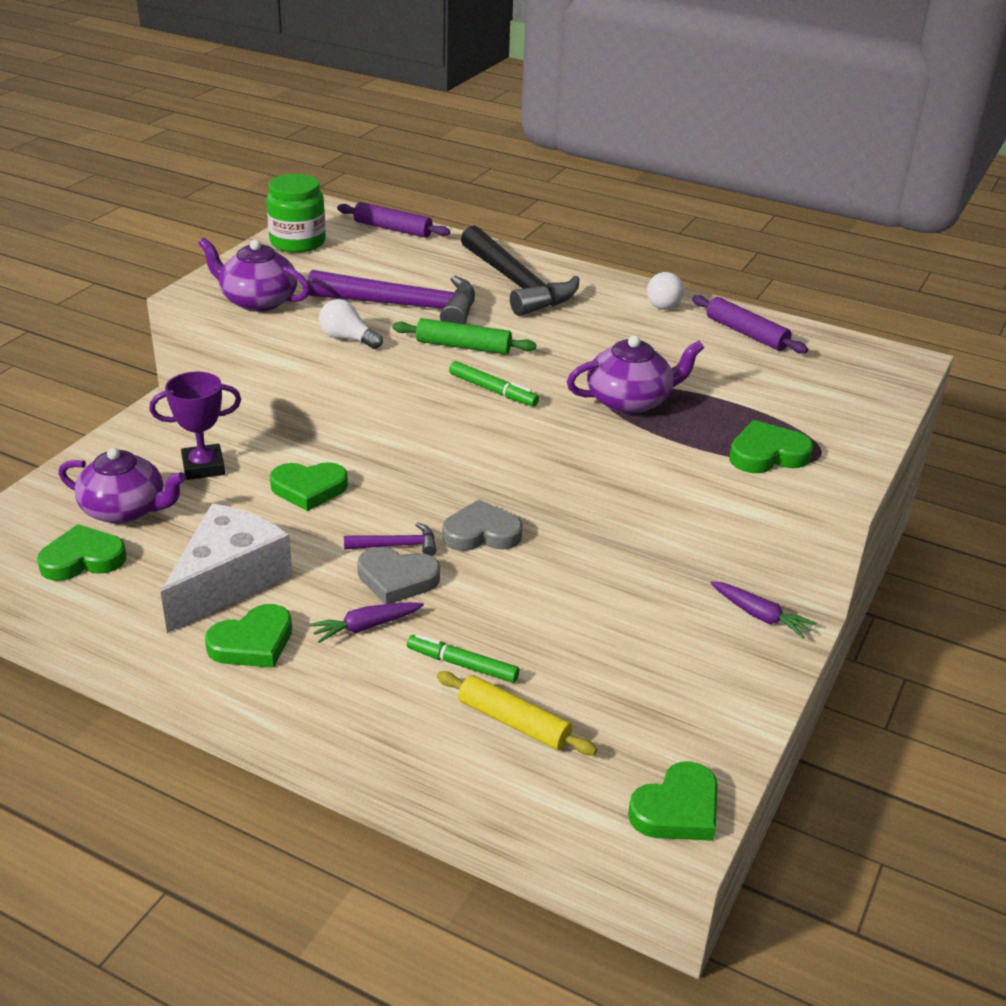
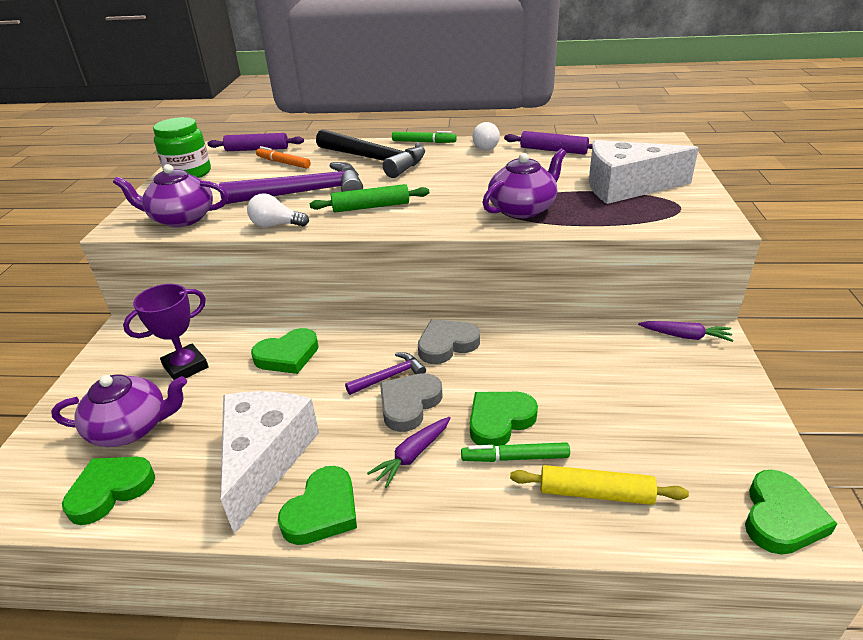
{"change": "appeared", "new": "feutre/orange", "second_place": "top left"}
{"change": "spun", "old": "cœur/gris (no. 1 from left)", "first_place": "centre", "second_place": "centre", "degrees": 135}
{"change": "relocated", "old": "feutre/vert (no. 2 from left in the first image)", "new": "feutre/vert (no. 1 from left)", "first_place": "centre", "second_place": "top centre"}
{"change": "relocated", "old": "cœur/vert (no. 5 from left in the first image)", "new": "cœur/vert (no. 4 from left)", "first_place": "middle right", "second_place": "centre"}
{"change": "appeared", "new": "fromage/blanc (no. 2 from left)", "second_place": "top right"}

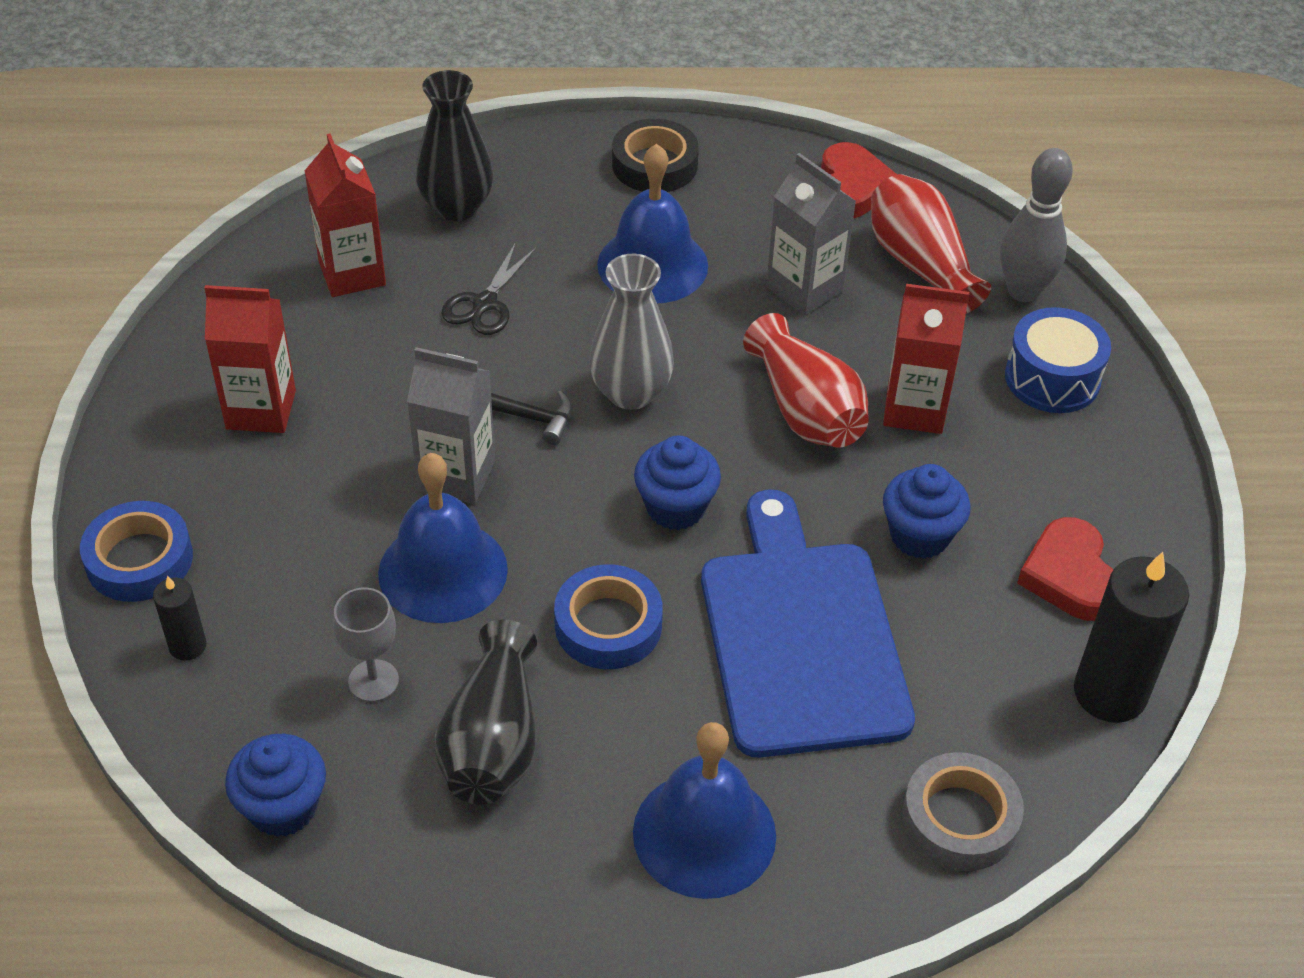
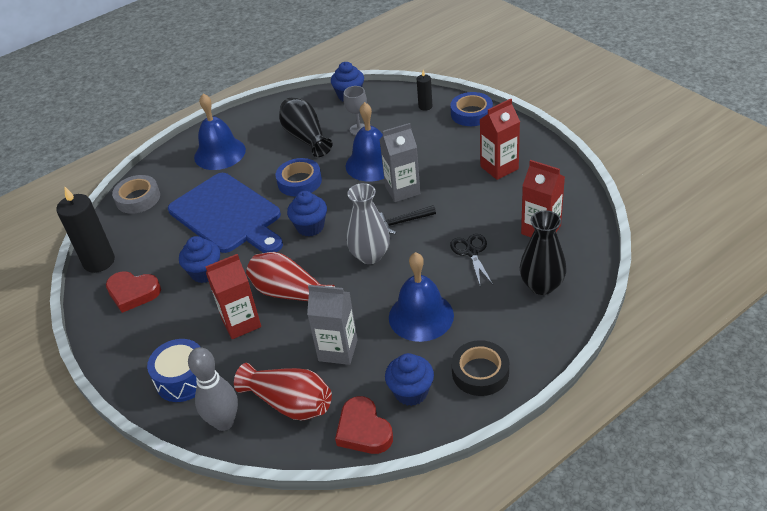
{"change": "spun", "old": "cœur/rouge (no. 2 from left in the first image)", "first_place": "middle right", "second_place": "middle left", "degrees": 150}
{"change": "appeared", "new": "muffin/bleu (no. 4 from left)", "second_place": "bottom centre"}

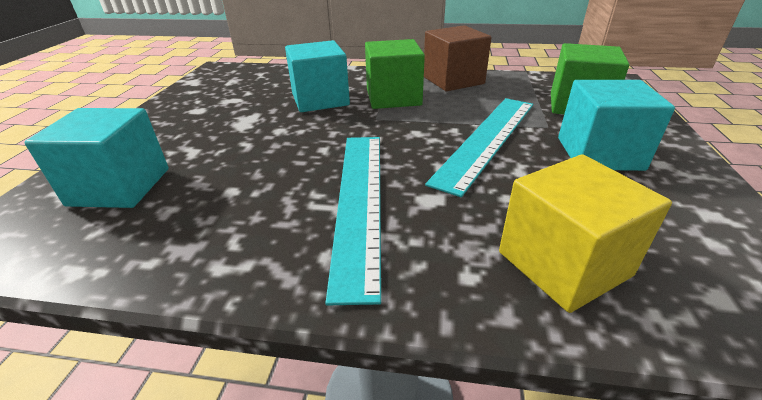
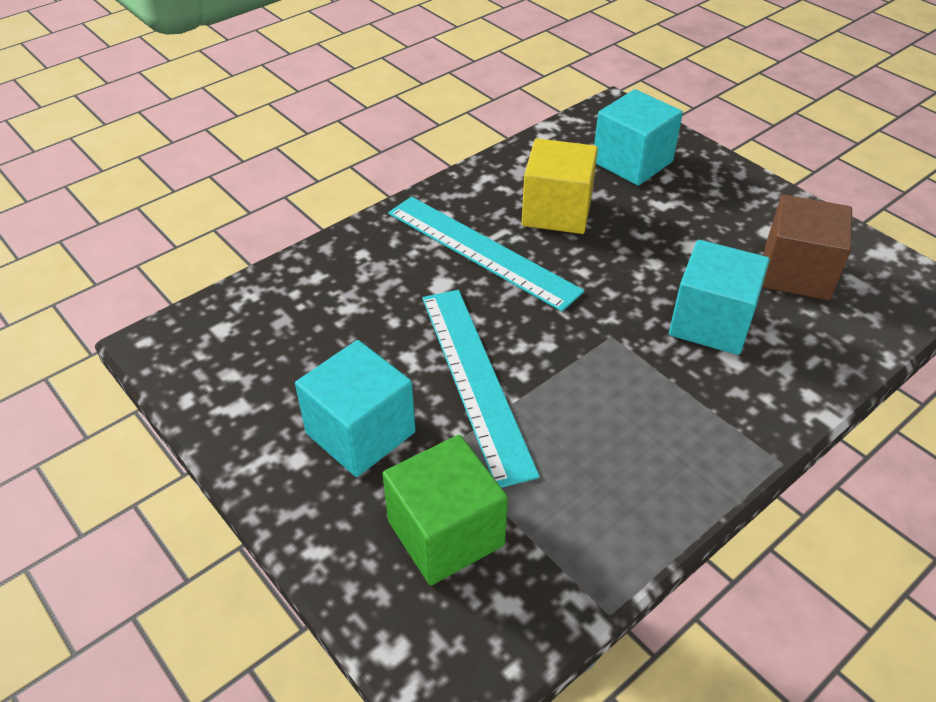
{"change": "relocated", "old": "cube/jaune", "first_place": "middle right", "second_place": "top centre"}
{"change": "relocated", "old": "cube/marron", "first_place": "top centre", "second_place": "middle right"}
{"change": "missing", "old": "cube/vert (no. 1 from left)", "first_place": "top centre"}

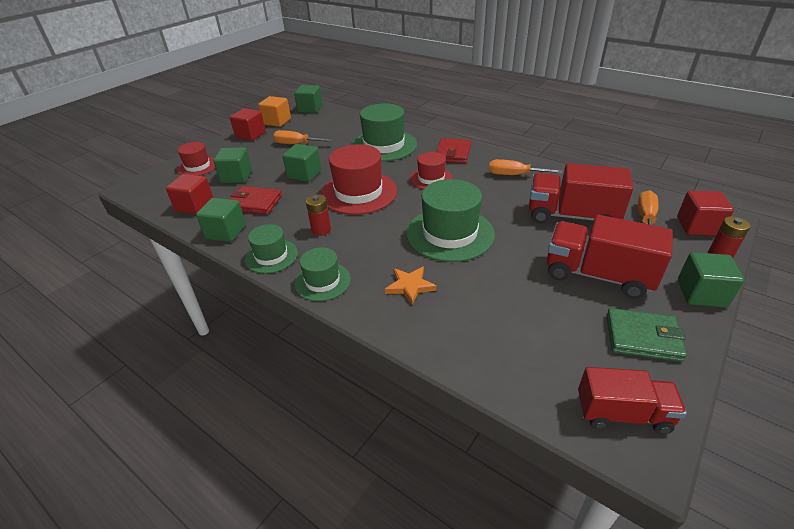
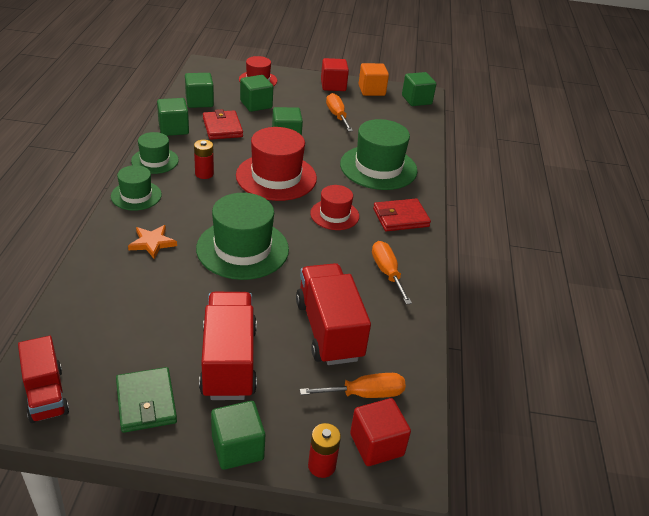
{"change": "colour", "old": "cube/rouge (no. 1 from left)", "new": "cube/vert (no. 2 from left)", "first_place": "middle left", "second_place": "top left"}

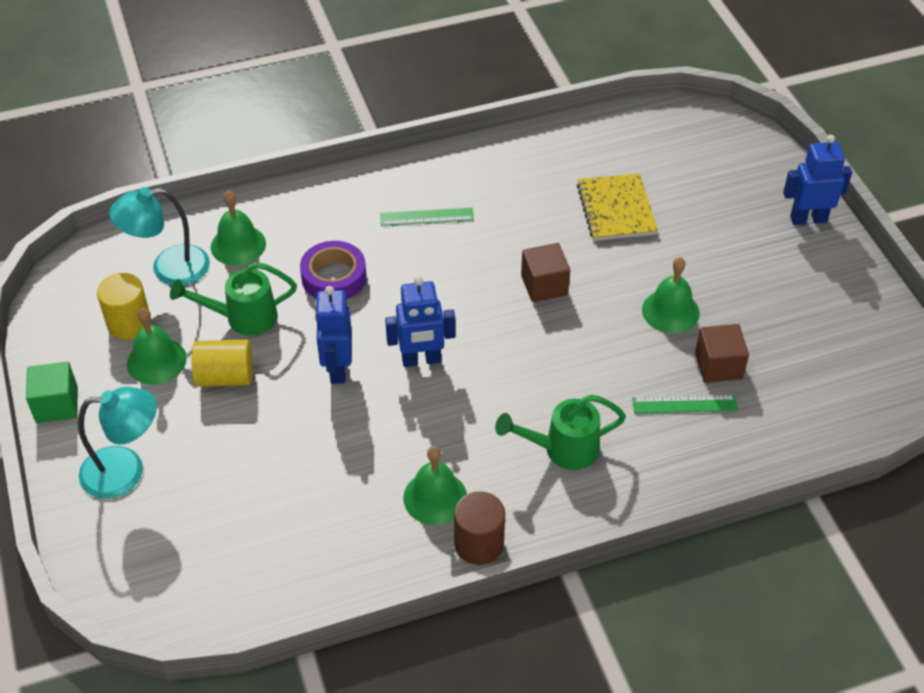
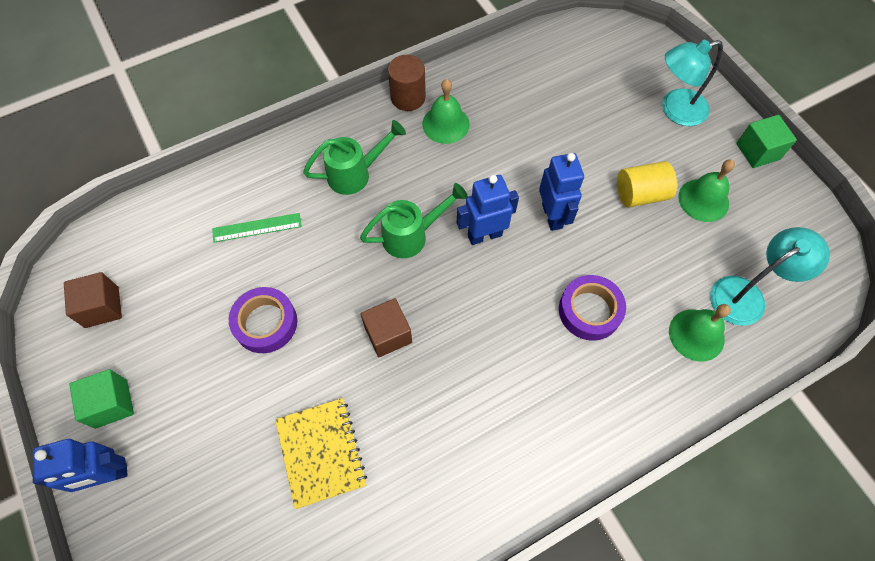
{"change": "relocated", "old": "cube/marron (no. 2 from left in the first image)", "new": "cube/marron (no. 1 from left)", "first_place": "middle right", "second_place": "middle left"}
{"change": "appeared", "new": "cube/vert (no. 1 from left)", "second_place": "bottom left"}
{"change": "exchanged", "old": "cloche/vert (no. 4 from left)", "new": "ruban adhésif/violet (no. 1 from left)", "first_place": "middle right", "second_place": "middle left"}
{"change": "relocated", "old": "arrosoir/vert (no. 1 from left in the first image)", "new": "arrosoir/vert (no. 2 from left)", "first_place": "middle left", "second_place": "centre"}
{"change": "missing", "old": "cylindre/jaune (no. 1 from left)", "first_place": "middle left"}
{"change": "missing", "old": "règle/vert (no. 1 from left)", "first_place": "top centre"}

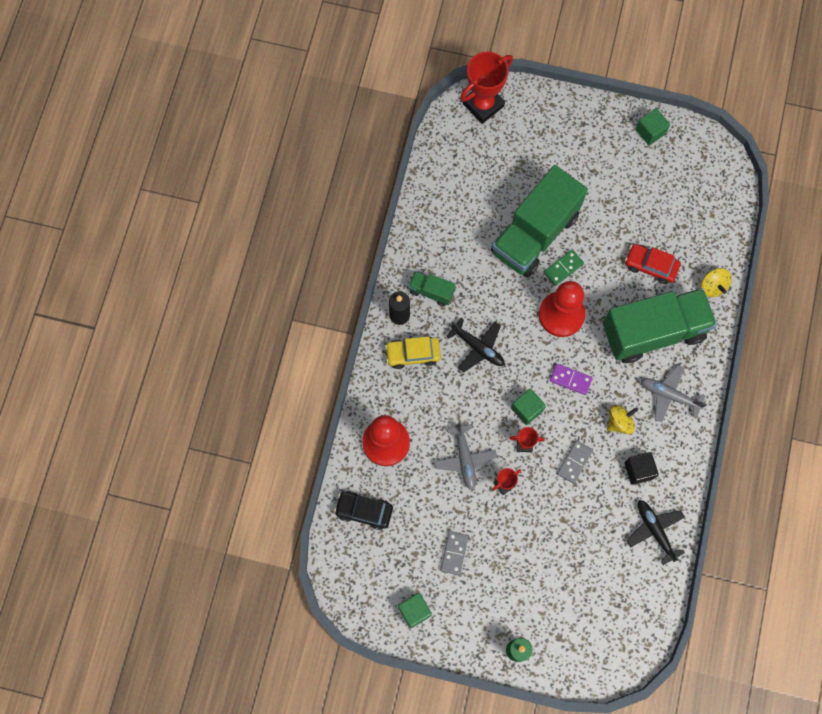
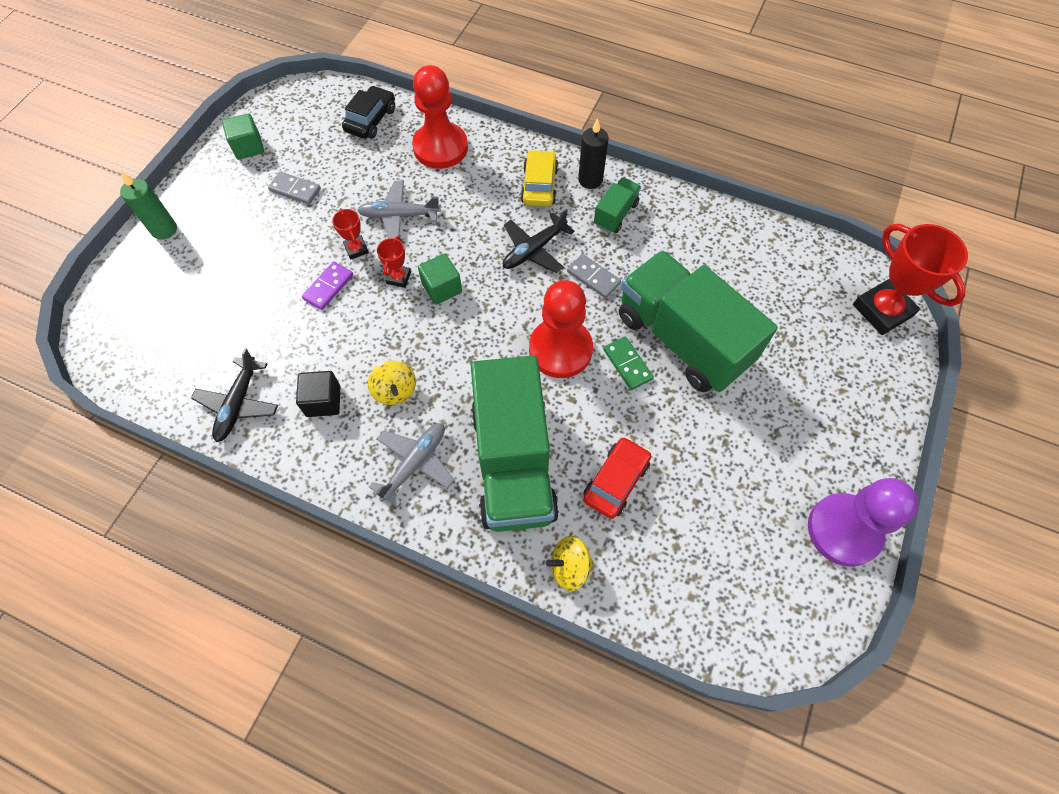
{"change": "spun", "old": "avion/noir (no. 2 from left in the first image)", "first_place": "bottom right", "second_place": "middle left", "degrees": 120}
{"change": "relocated", "old": "domino/violet", "first_place": "middle right", "second_place": "middle left"}
{"change": "relocated", "old": "domino/gris (no. 2 from left)", "first_place": "middle right", "second_place": "centre"}
{"change": "exchanged", "old": "cube/vert (no. 3 from left)", "new": "pion/violet", "first_place": "top right", "second_place": "middle right"}

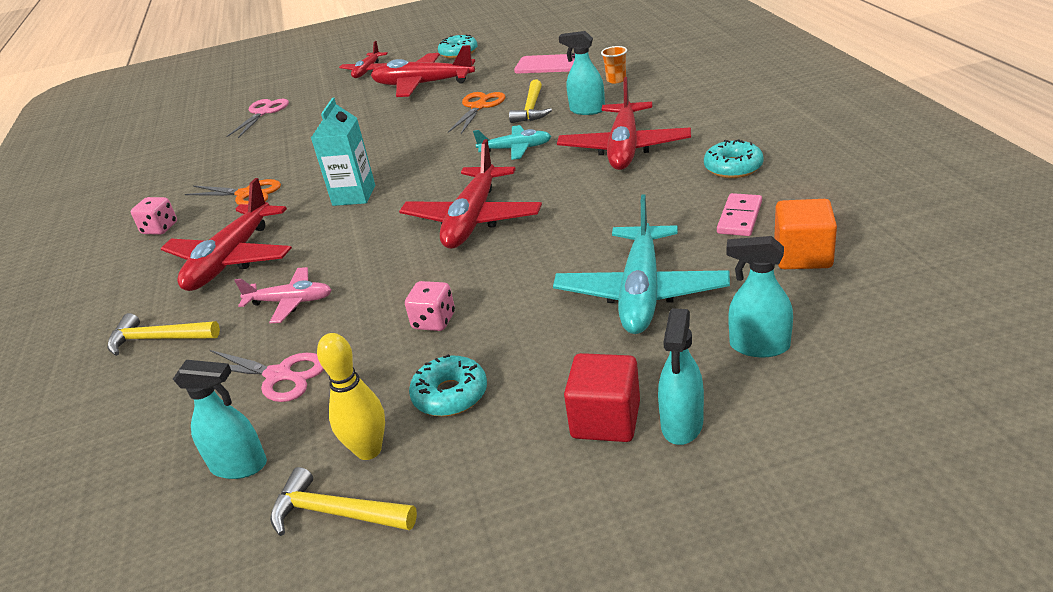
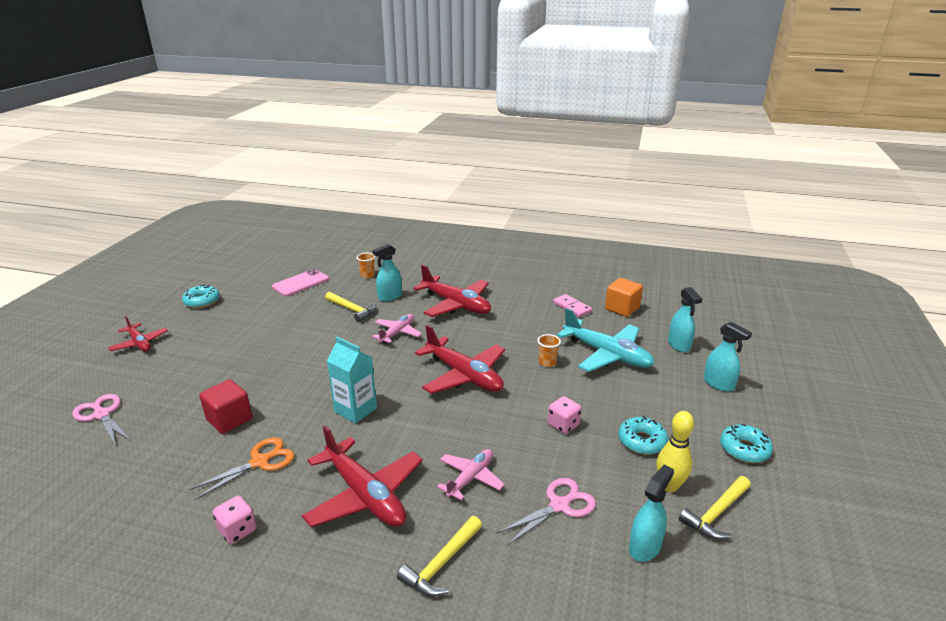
{"change": "relocated", "old": "cube/rouge", "first_place": "bottom centre", "second_place": "middle left"}
{"change": "colour", "old": "avion/turquoise (no. 1 from left)", "new": "avion/rose (no. 1 from left)", "first_place": "top centre", "second_place": "centre"}
{"change": "appeared", "new": "gobelet/orange (no. 2 from left)", "second_place": "centre"}
{"change": "spun", "old": "vaporisateur/turquoise (no. 4 from left in the first image)", "first_place": "middle right", "second_place": "middle right", "degrees": -60}
{"change": "relocated", "old": "beignet/turquoise (no. 3 from left)", "first_place": "top right", "second_place": "bottom right"}
{"change": "missing", "old": "avion/rouge (no. 3 from left)", "first_place": "top centre"}
{"change": "missing", "old": "ciseaux/orange (no. 2 from left)", "first_place": "top centre"}

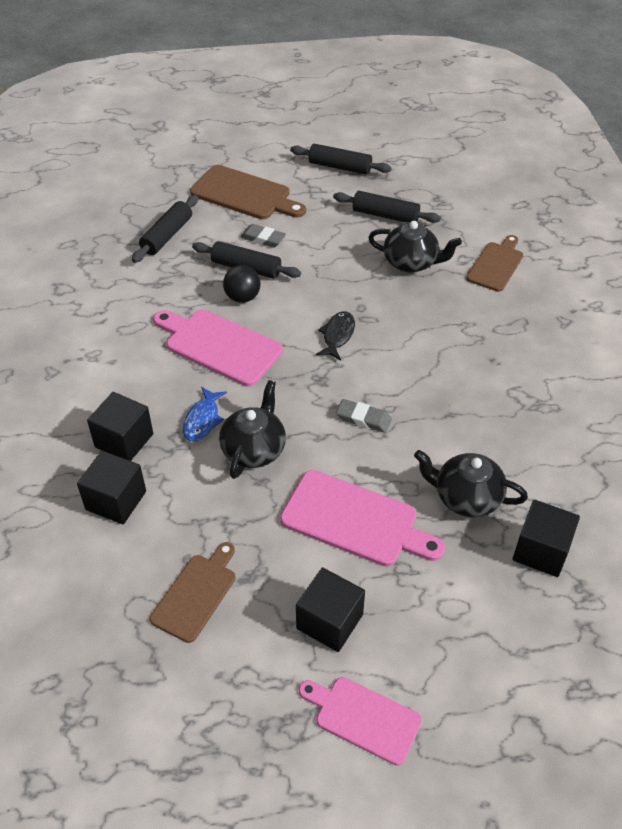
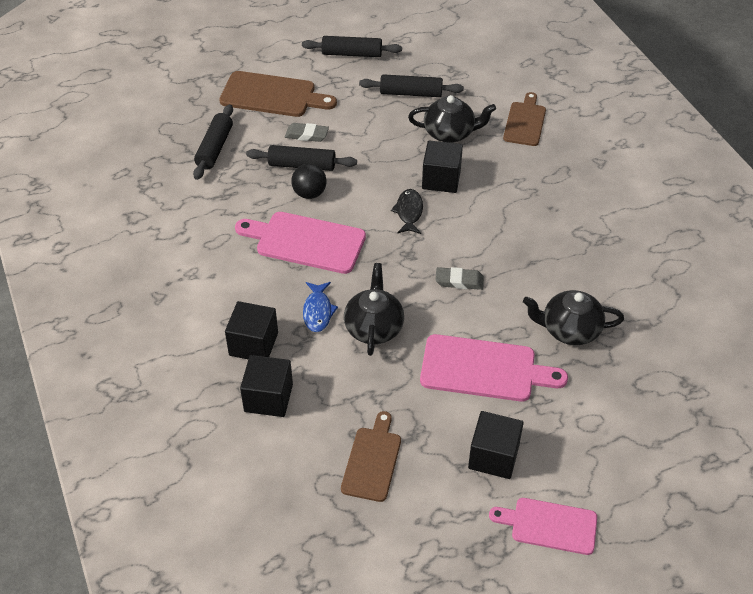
{"change": "relocated", "old": "cube/noir (no. 4 from left in the first image)", "new": "cube/noir (no. 3 from left)", "first_place": "middle right", "second_place": "top centre"}

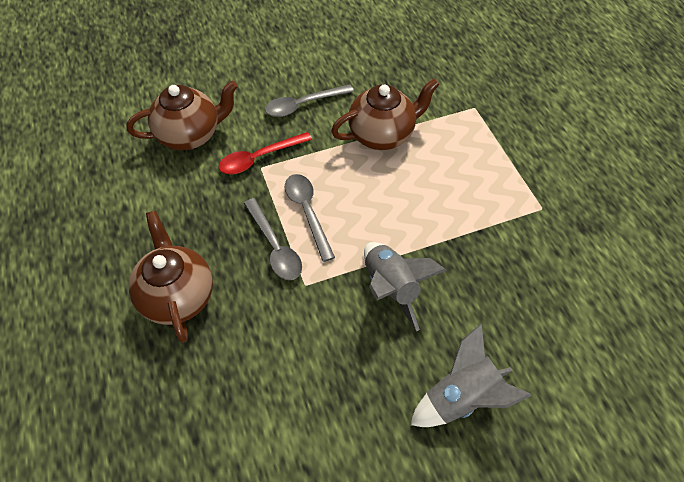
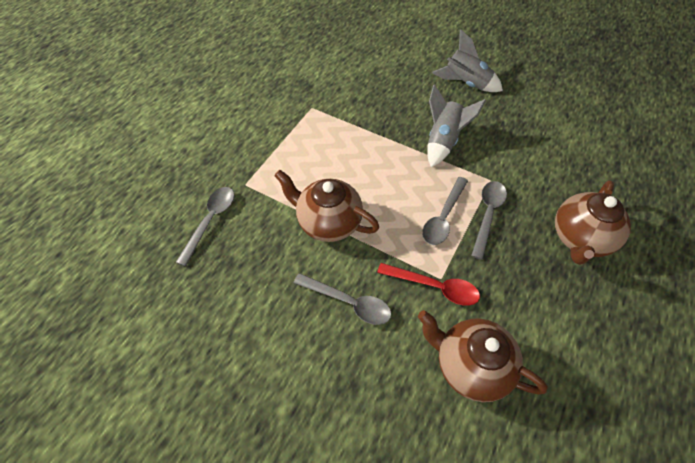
{"change": "appeared", "new": "cuillère/gris (no. 1 from left)", "second_place": "middle left"}

